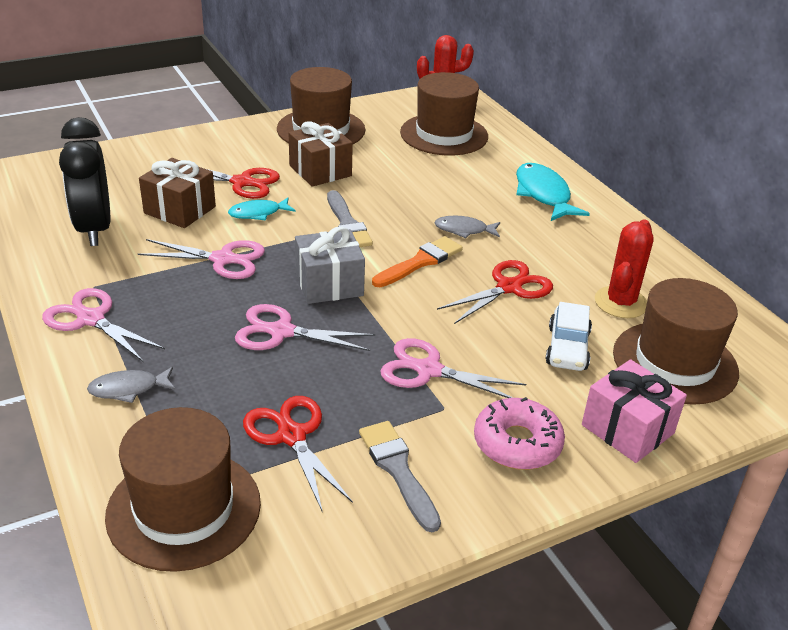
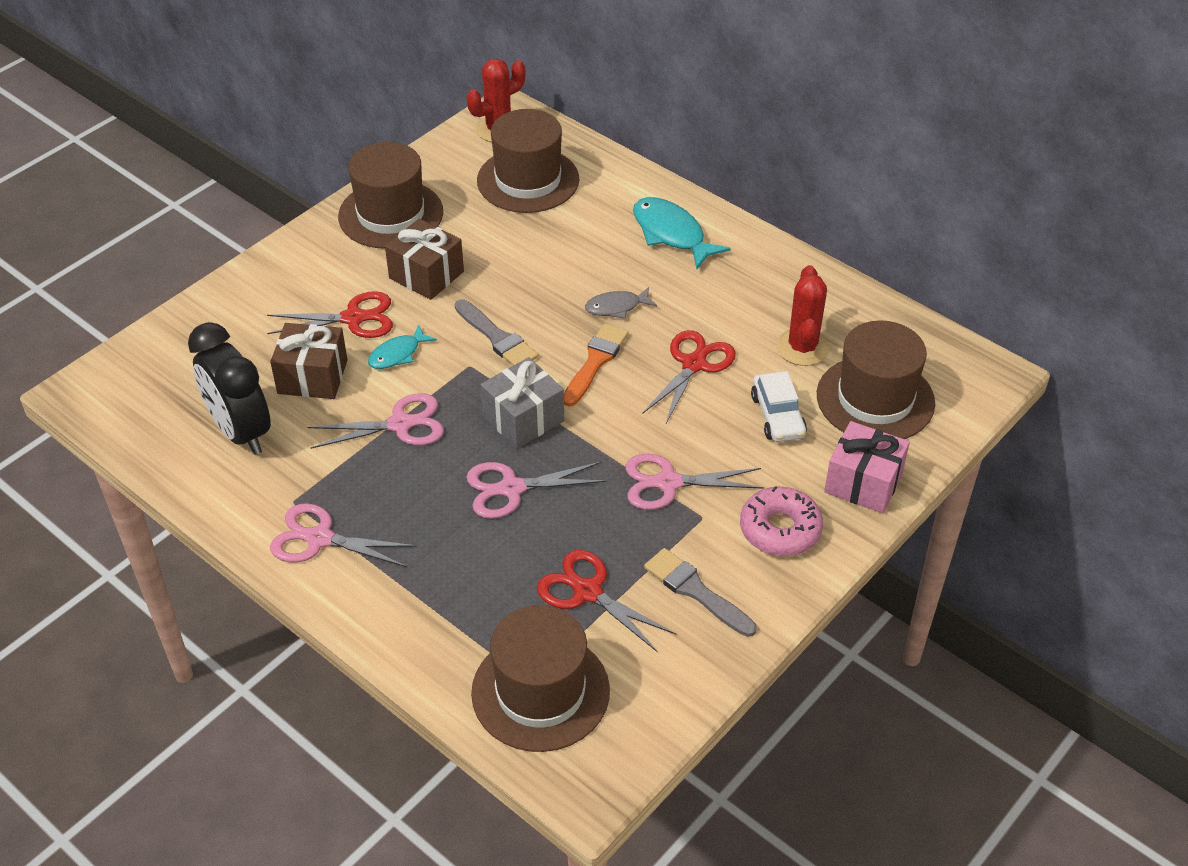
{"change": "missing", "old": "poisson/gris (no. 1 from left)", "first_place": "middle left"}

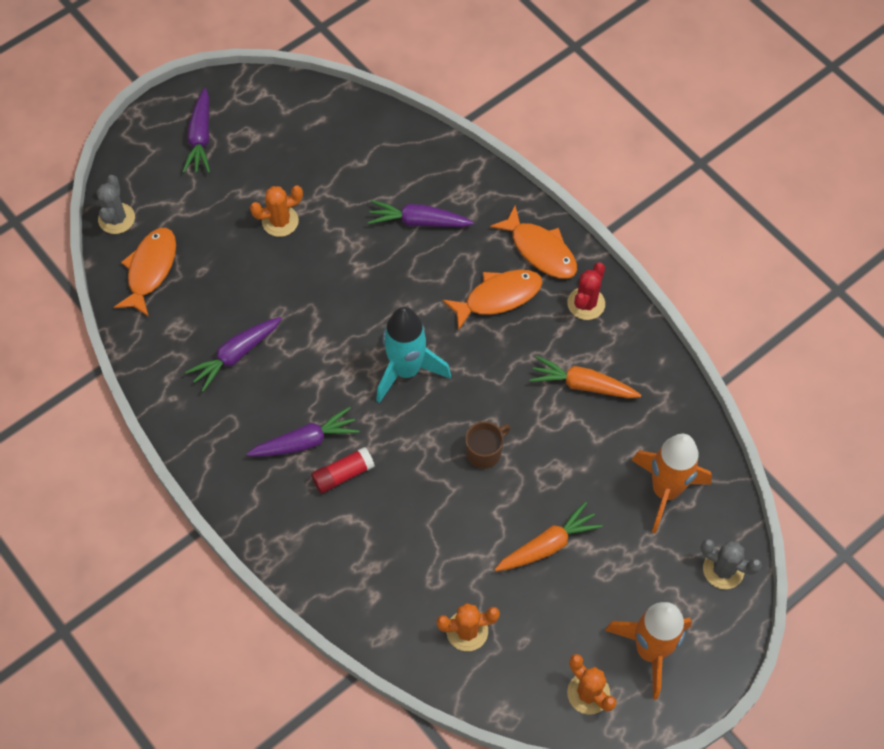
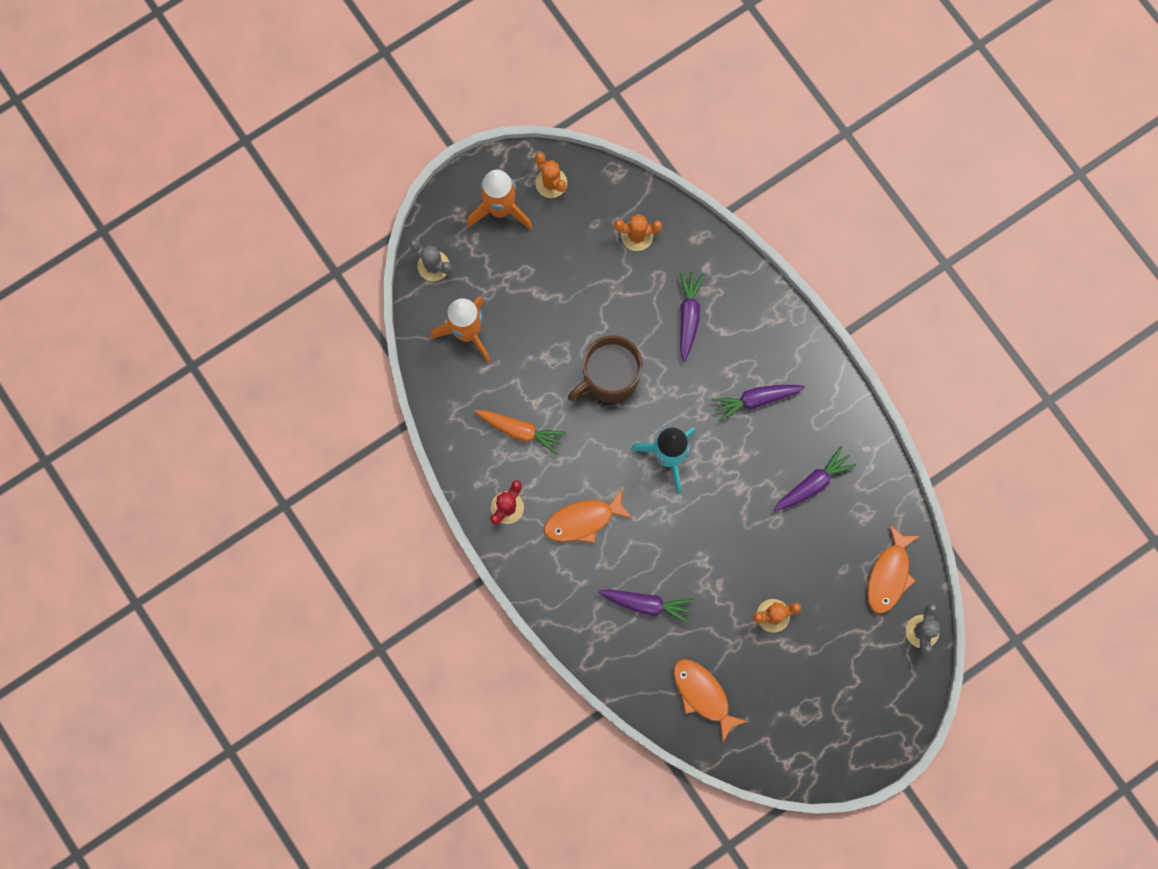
{"change": "size", "old": "tasse/marron", "first_place": "centre", "second_place": "centre", "factor": 1.89}
{"change": "relocated", "old": "poisson/orange (no. 3 from left in the first image)", "new": "poisson/orange (no. 2 from left)", "first_place": "top centre", "second_place": "bottom centre"}
{"change": "relocated", "old": "carotte/violet (no. 1 from left in the first image)", "new": "carotte/violet (no. 2 from left)", "first_place": "top left", "second_place": "centre"}
{"change": "missing", "old": "bâton de colle/rouge", "first_place": "centre"}
{"change": "missing", "old": "carotte/orange (no. 1 from left)", "first_place": "bottom centre"}

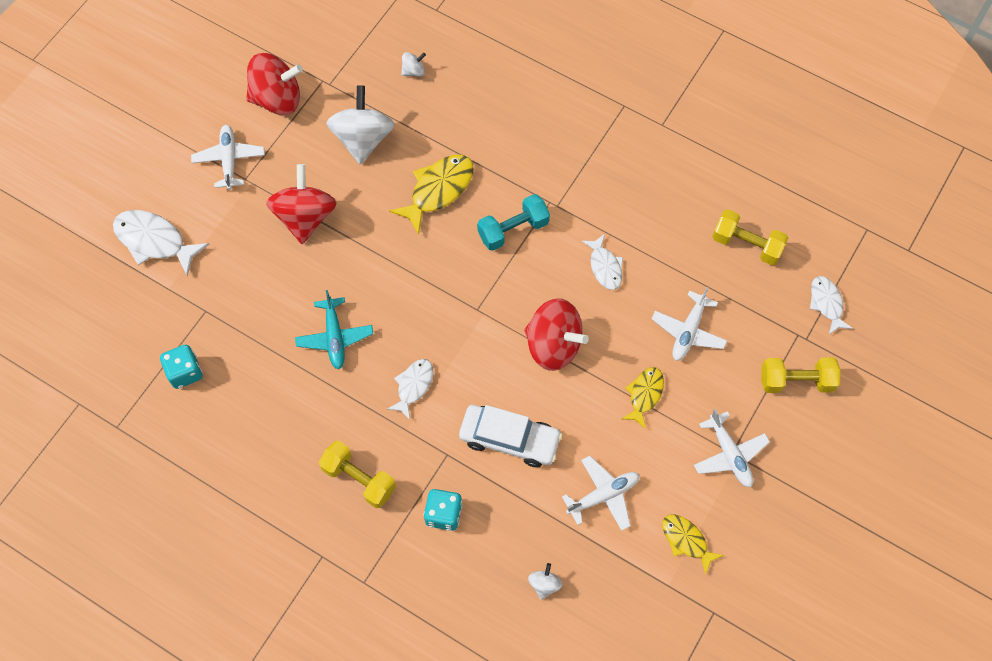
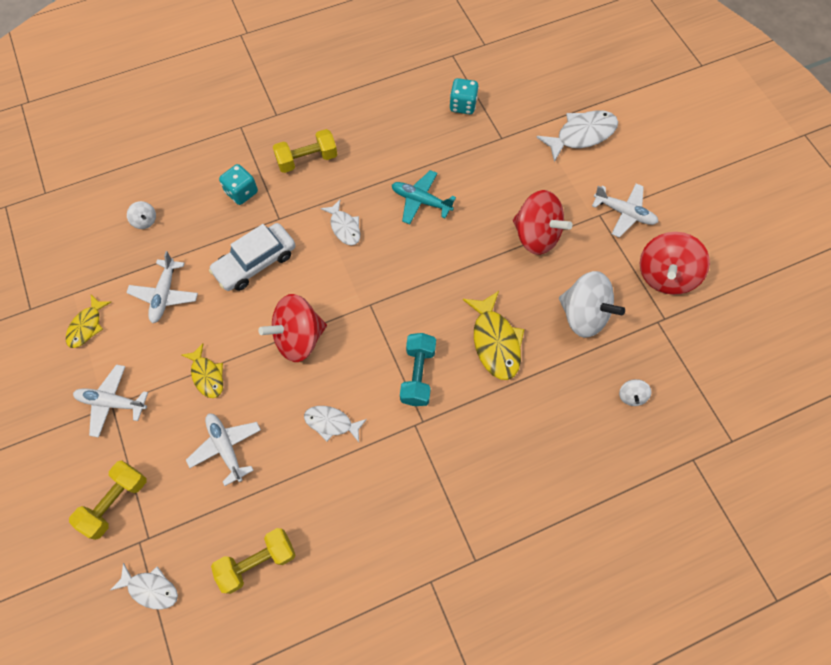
{"change": "spun", "old": "poisson/jaune (no. 3 from left in the first image)", "first_place": "bottom right", "second_place": "middle left", "degrees": 120}

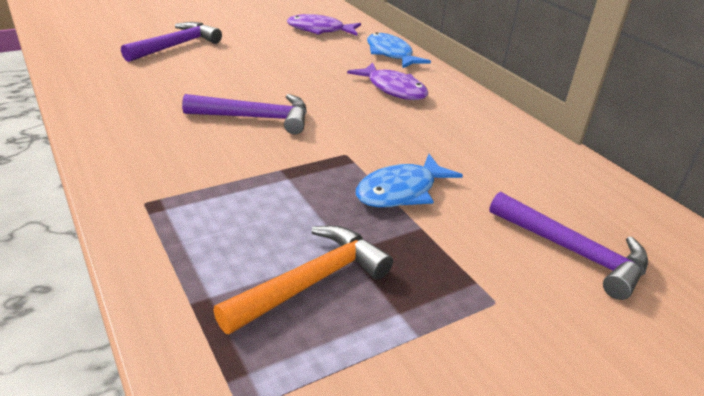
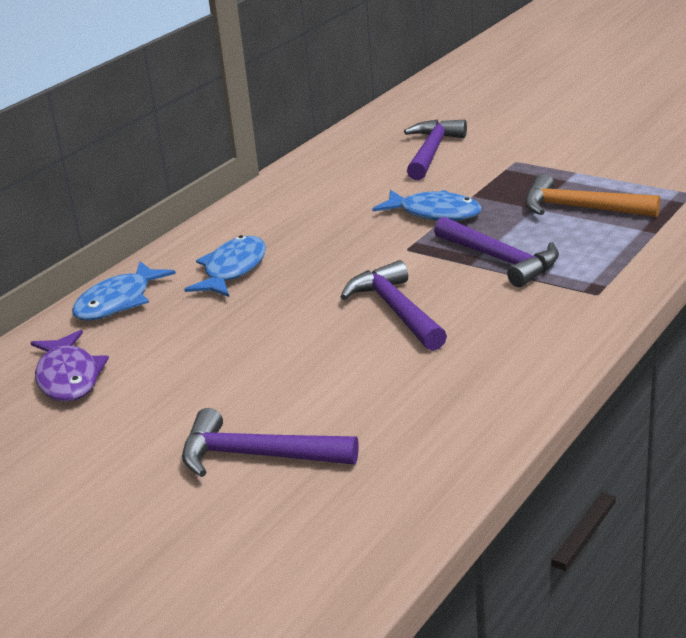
{"change": "colour", "old": "poisson/violet (no. 2 from left)", "new": "poisson/bleu (no. 2 from left)", "first_place": "top centre", "second_place": "middle left"}
{"change": "appeared", "new": "marteau/violet (no. 4 from left)", "second_place": "middle right"}

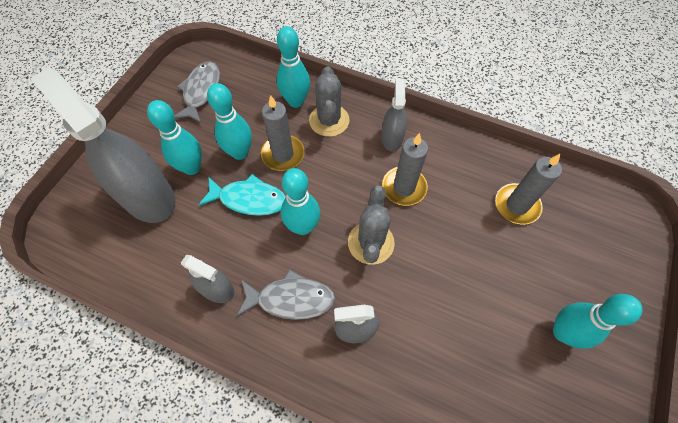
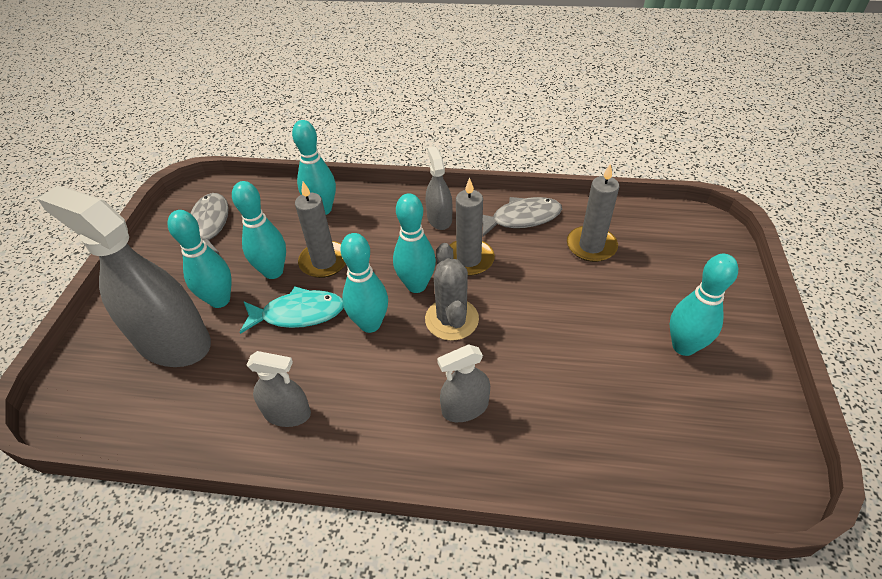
{"change": "appeared", "new": "quille/turquoise (no. 5 from left)", "second_place": "centre"}
{"change": "relocated", "old": "poisson/gris (no. 2 from left)", "first_place": "bottom centre", "second_place": "centre"}
{"change": "missing", "old": "cactus/gris (no. 1 from left)", "first_place": "top centre"}

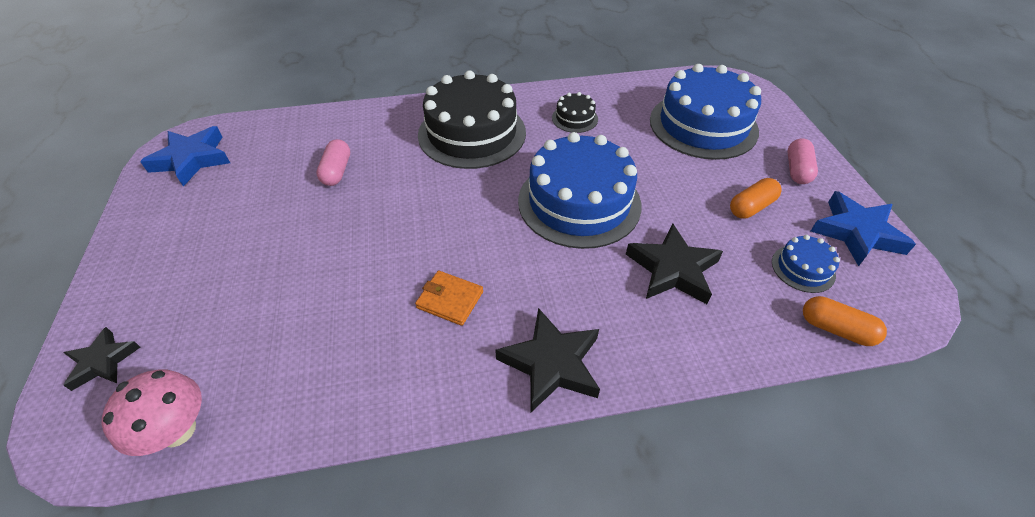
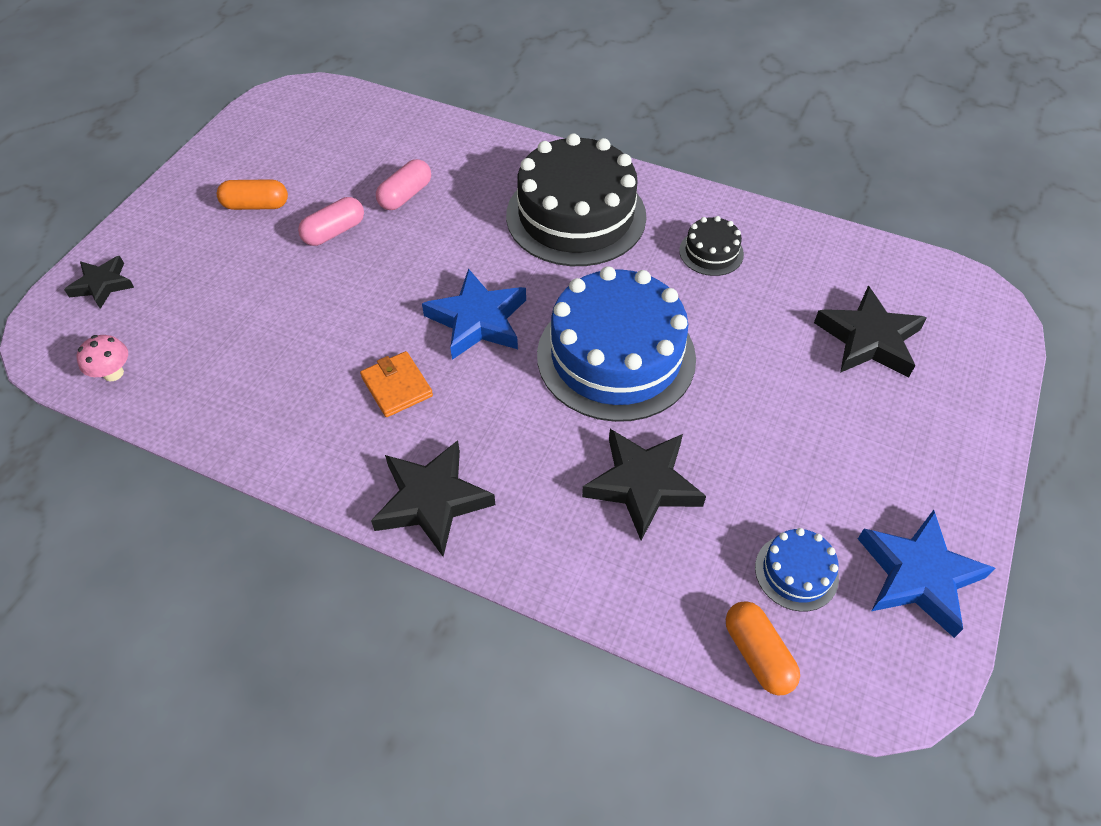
{"change": "size", "old": "champignon/rose", "first_place": "bottom left", "second_place": "middle left", "factor": 0.62}
{"change": "relocated", "old": "gélule/orange (no. 1 from left)", "first_place": "middle right", "second_place": "top left"}
{"change": "relocated", "old": "gélule/rose (no. 2 from left in the first image)", "new": "gélule/rose (no. 1 from left)", "first_place": "top right", "second_place": "top left"}
{"change": "relocated", "old": "étoile/bleu (no. 1 from left)", "first_place": "top left", "second_place": "centre"}
{"change": "exchanged", "old": "gâteau/bleu (no. 2 from left)", "new": "étoile/noir (no. 4 from left)", "first_place": "top right", "second_place": "middle right"}

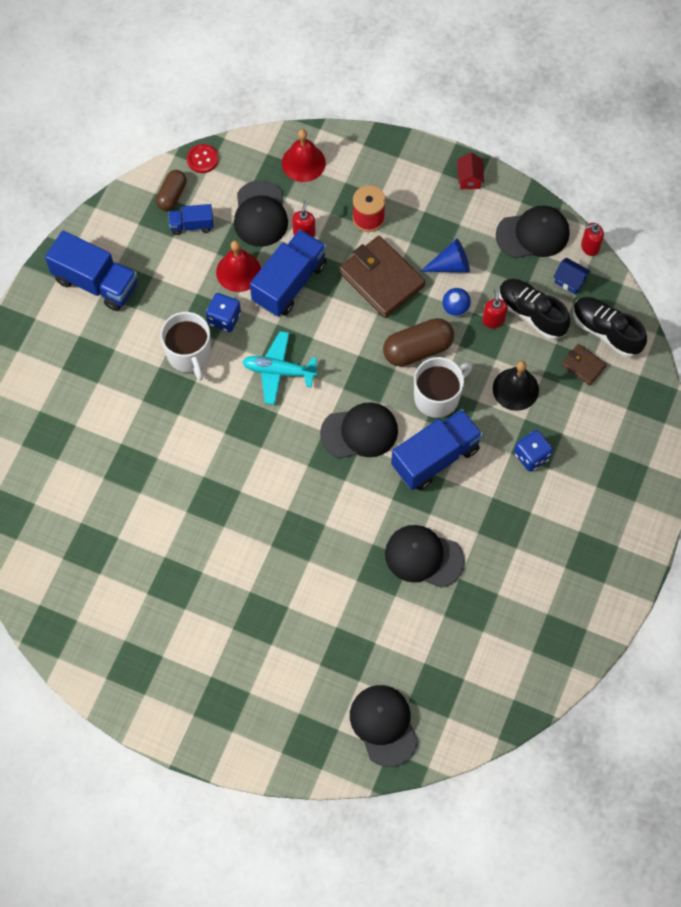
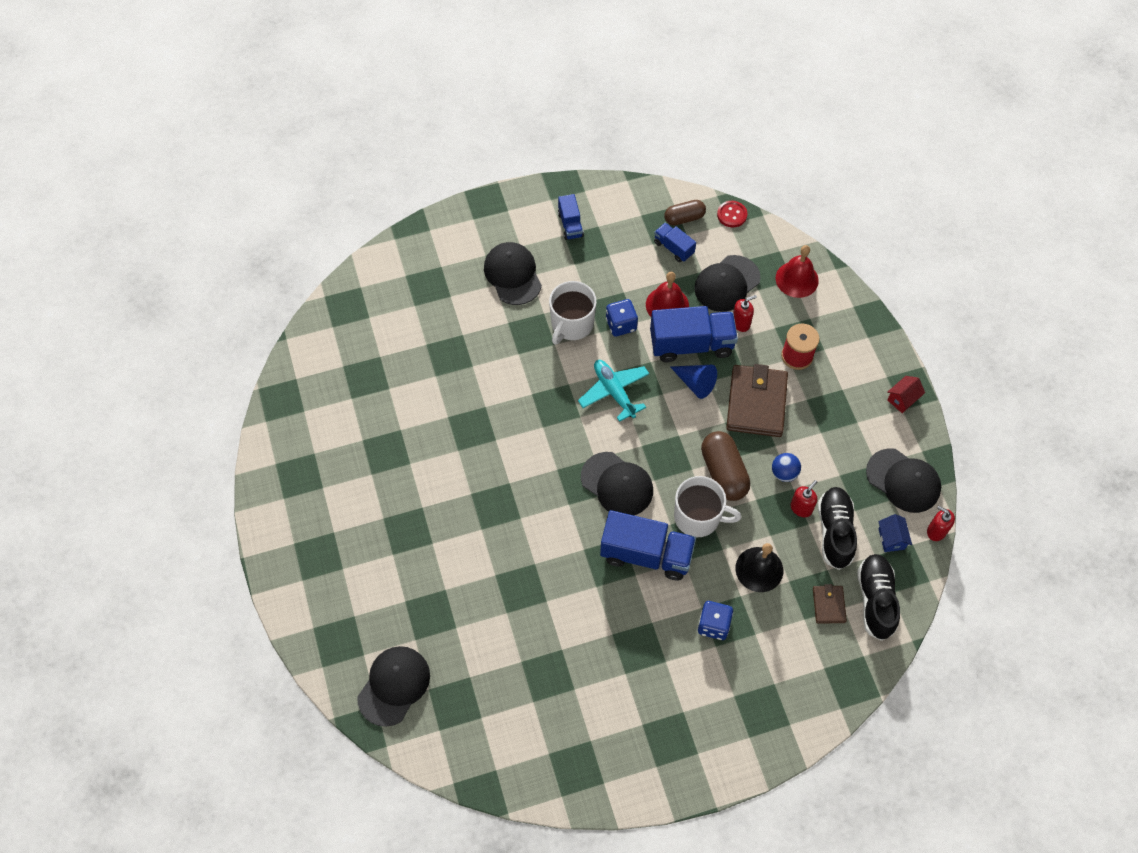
{"change": "relocated", "old": "casquette/noir (no. 4 from left in the first image)", "new": "casquette/noir (no. 2 from left)", "first_place": "centre", "second_place": "top centre"}
{"change": "size", "old": "camion/bleu (no. 1 from left)", "first_place": "top left", "second_place": "top centre", "factor": 0.53}
{"change": "relocated", "old": "cône/bleu", "first_place": "top centre", "second_place": "centre"}
{"change": "spun", "old": "gélule/marron (no. 2 from left)", "first_place": "centre", "second_place": "centre", "degrees": 45}

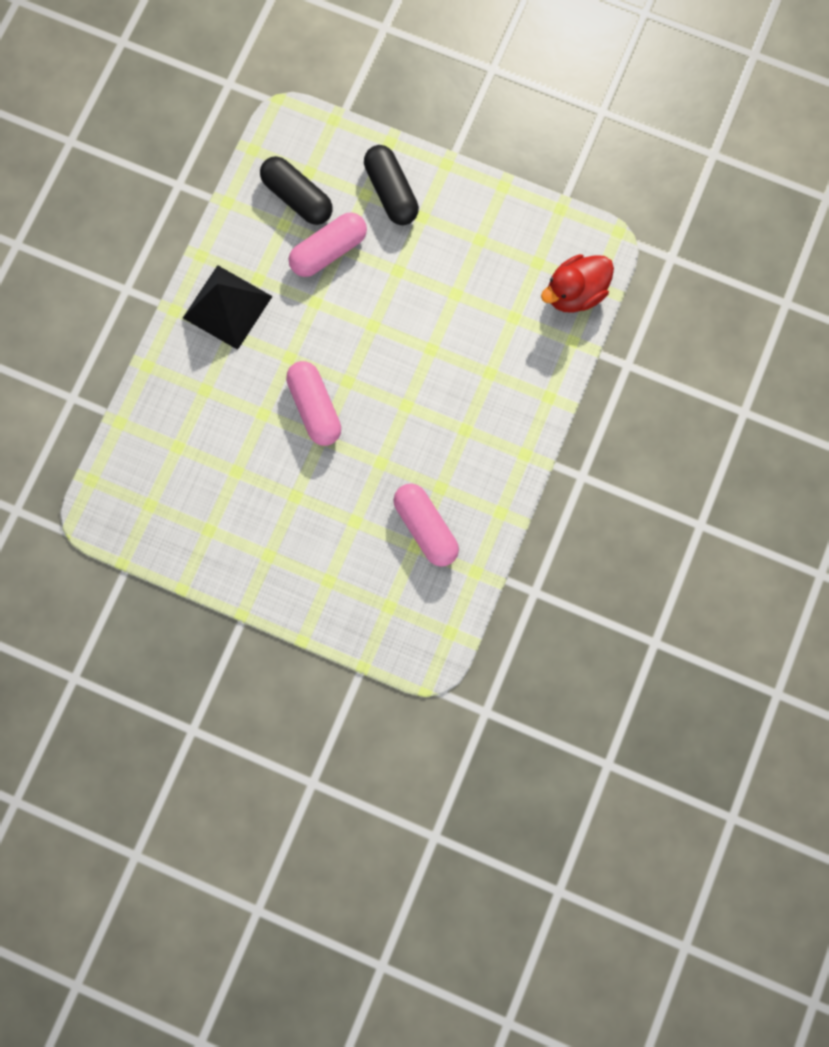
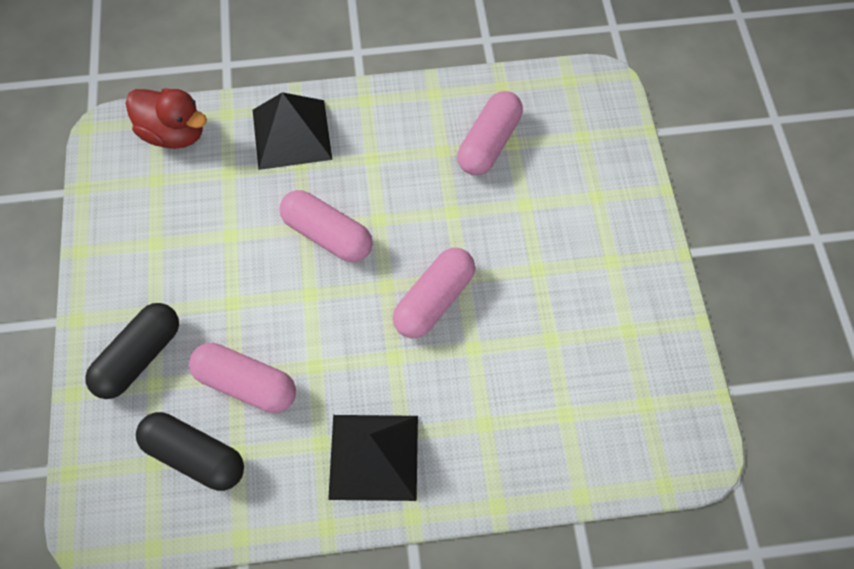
{"change": "spun", "old": "gélule/noir (no. 1 from left in the first image)", "first_place": "top centre", "second_place": "bottom left", "degrees": -75}
{"change": "appeared", "new": "pyramide/noir (no. 1 from left)", "second_place": "top centre"}
{"change": "appeared", "new": "gélule/rose (no. 2 from left)", "second_place": "centre"}

